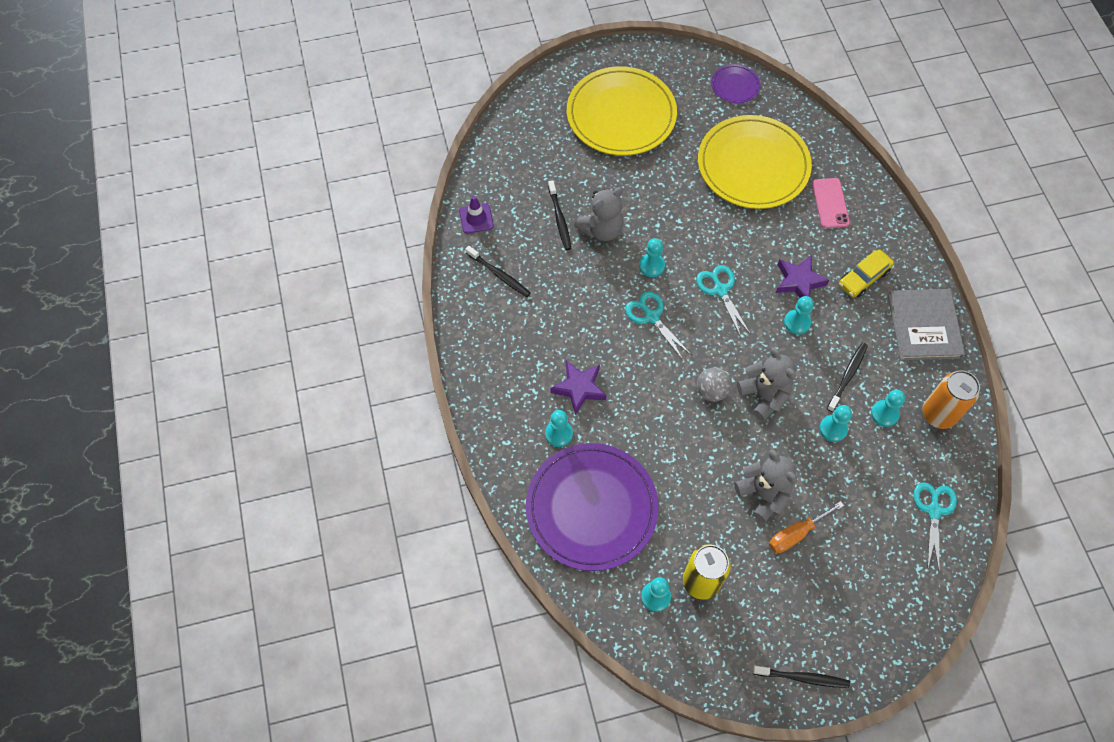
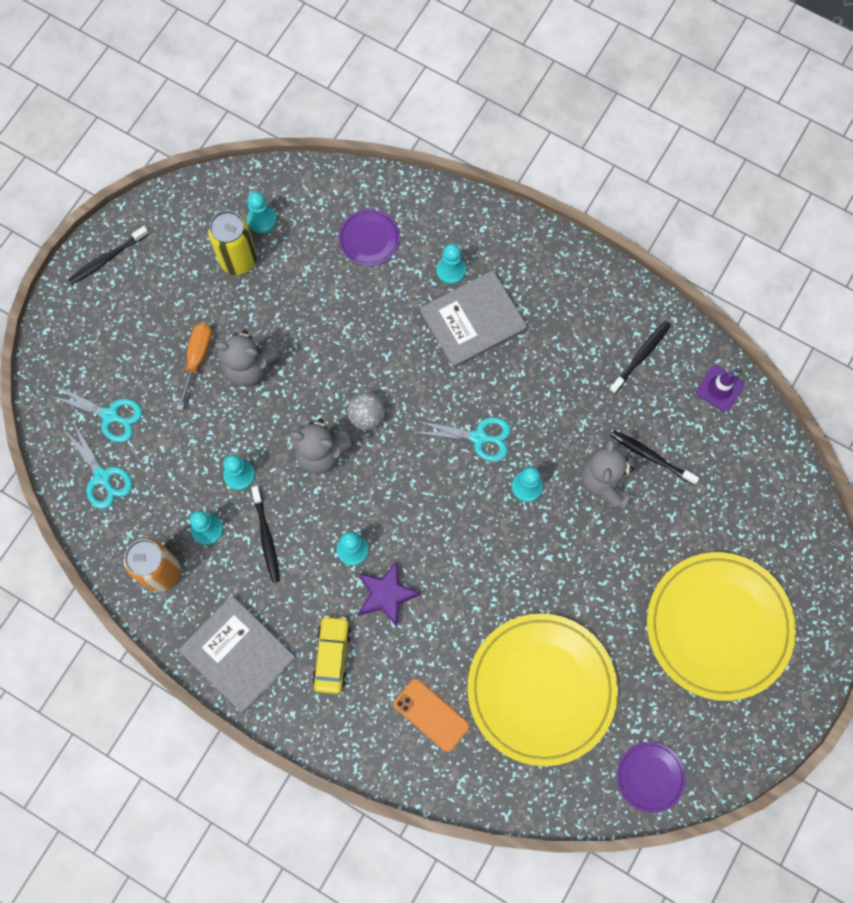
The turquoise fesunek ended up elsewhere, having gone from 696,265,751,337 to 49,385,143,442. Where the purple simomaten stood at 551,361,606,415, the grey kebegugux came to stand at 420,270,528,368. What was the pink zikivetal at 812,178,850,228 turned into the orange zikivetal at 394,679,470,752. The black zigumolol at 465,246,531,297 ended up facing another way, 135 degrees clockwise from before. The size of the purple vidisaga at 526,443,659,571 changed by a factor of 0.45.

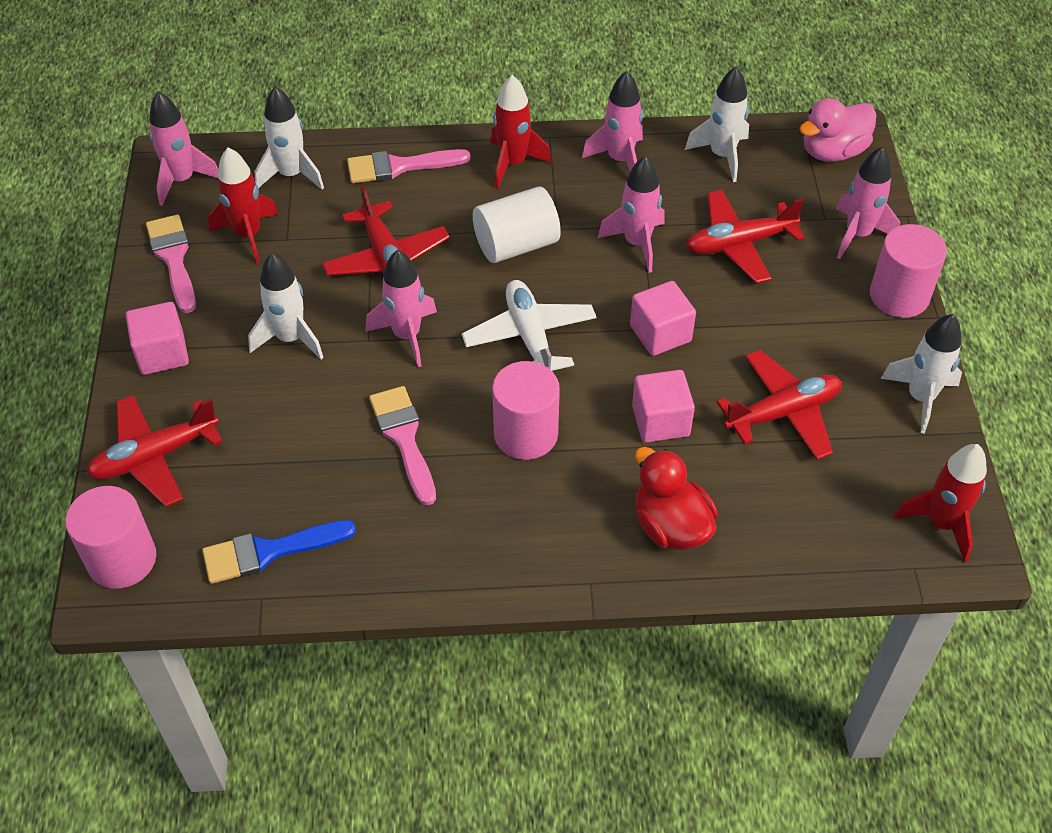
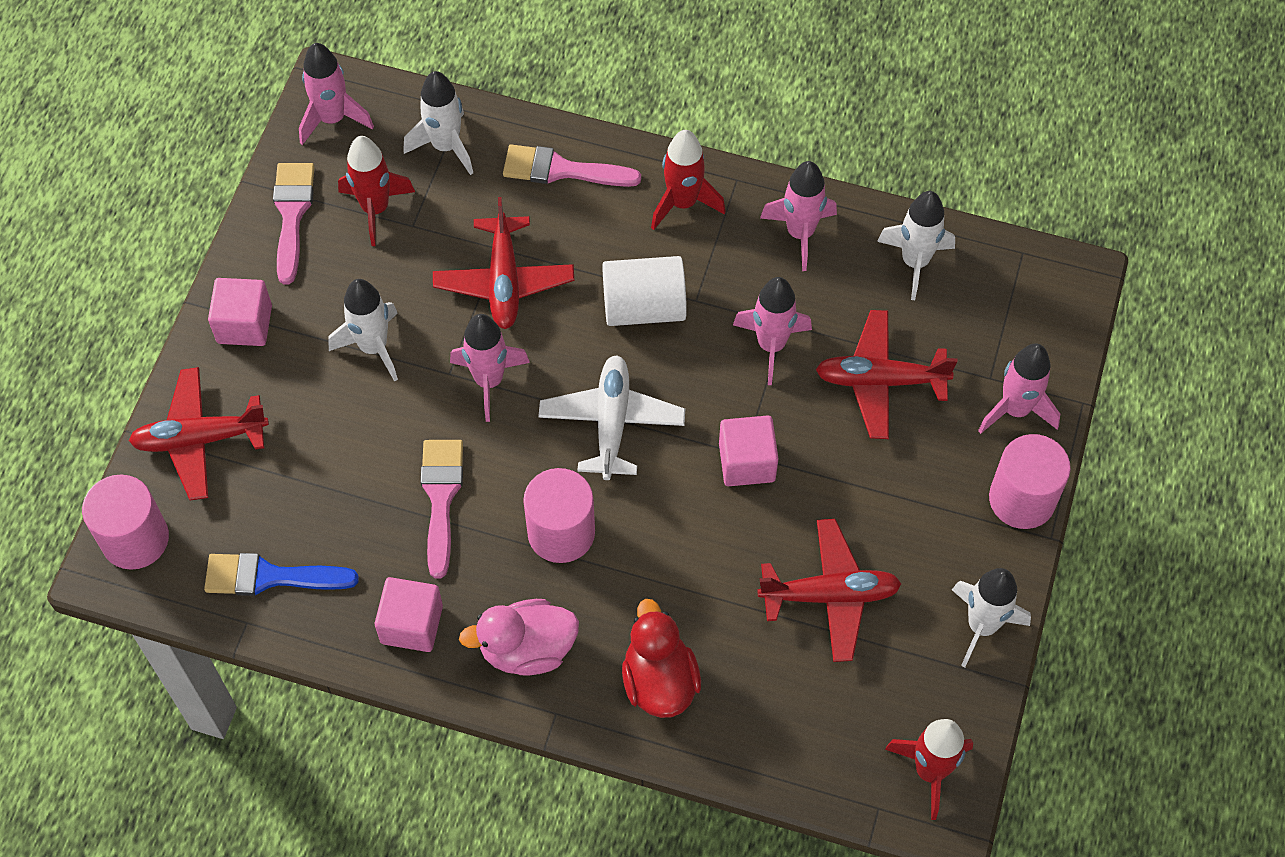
The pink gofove ended up elsewhere, having gone from 632,370,695,443 to 375,577,443,652. The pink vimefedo ended up elsewhere, having gone from 799,98,877,162 to 459,599,579,676.

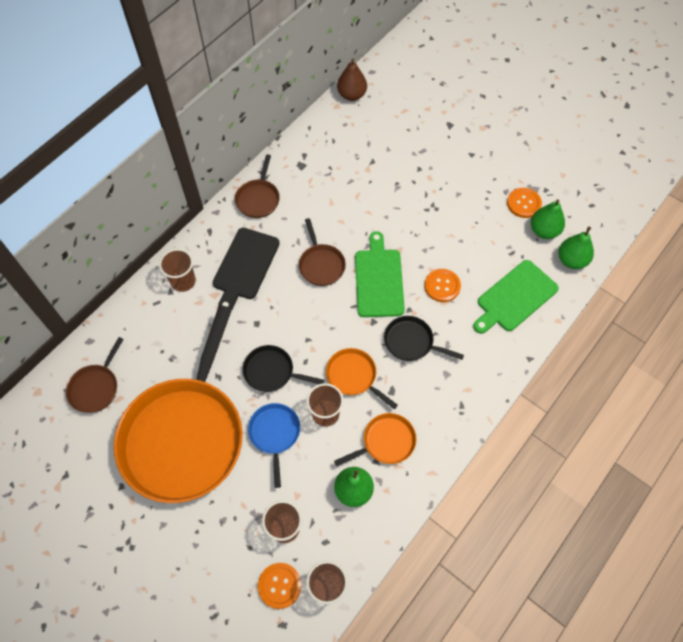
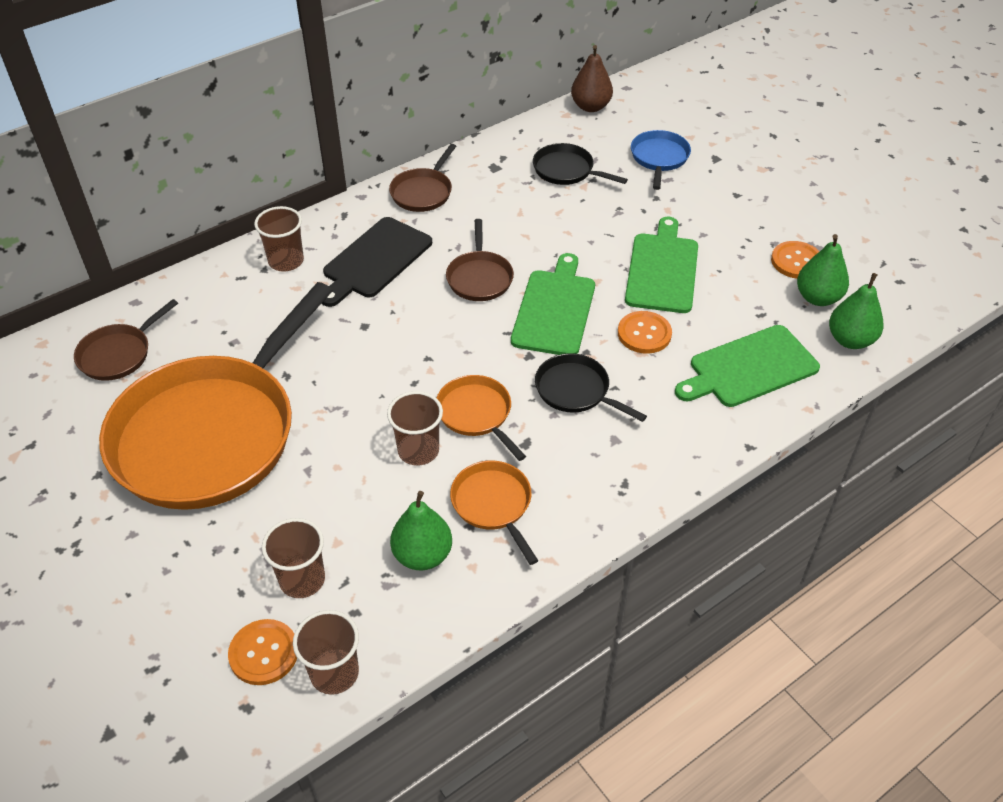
The second view gained the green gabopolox at 625,217,698,313. The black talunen ended up elsewhere, having gone from 243,345,324,392 to 533,143,628,185. The blue talunen ended up elsewhere, having gone from 248,403,300,488 to 631,130,691,190. The orange talunen at 334,413,416,466 ended up facing another way, 105 degrees counterclockwise from before.

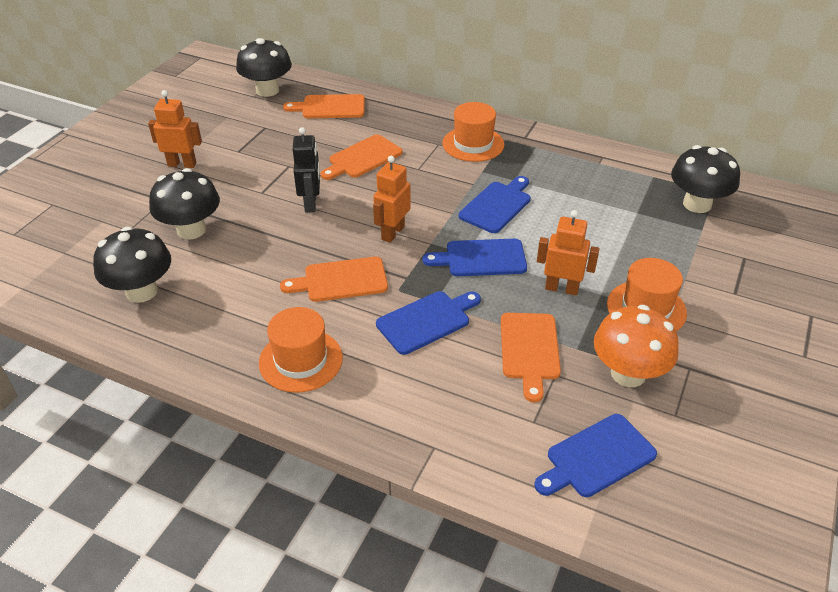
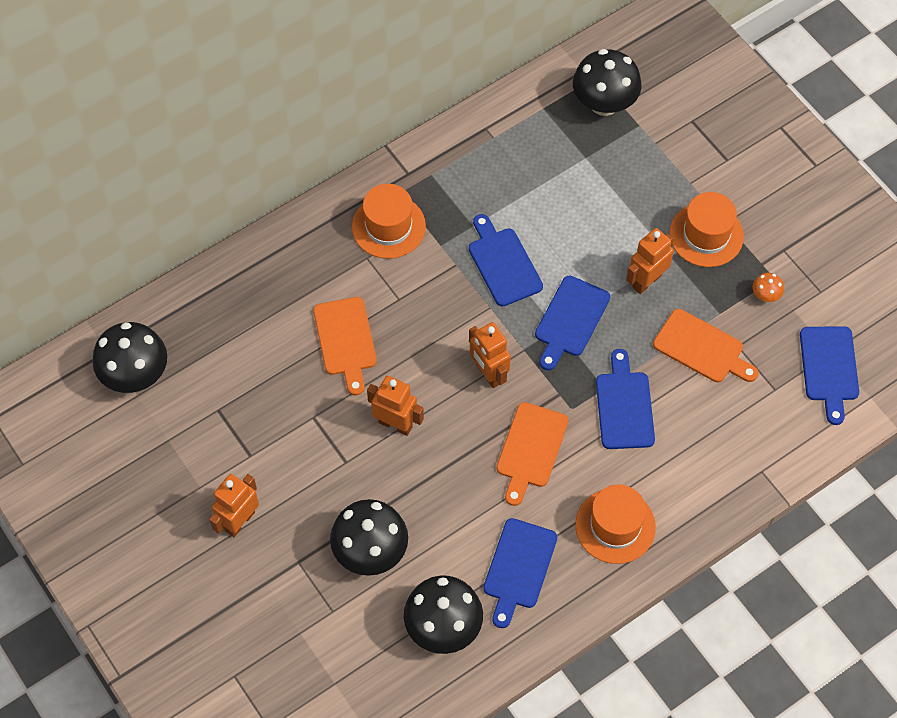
The second view lost the orange gabopolox at 283,94,365,118. The second view gained the blue gabopolox at 483,518,557,628. What was the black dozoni at 293,127,320,213 turned into the orange dozoni at 367,376,424,436. The size of the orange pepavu at 594,305,679,387 changed by a factor of 0.44.

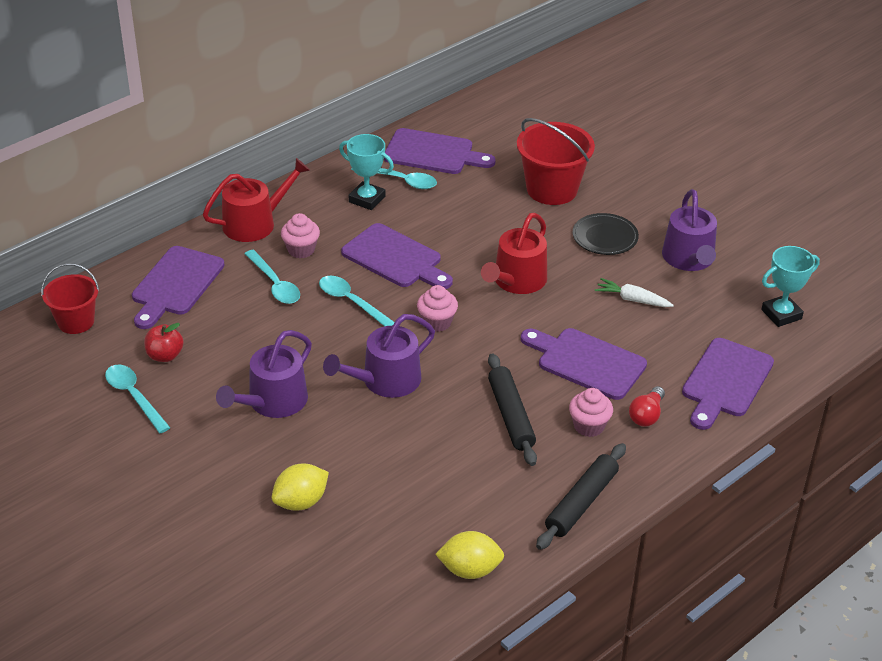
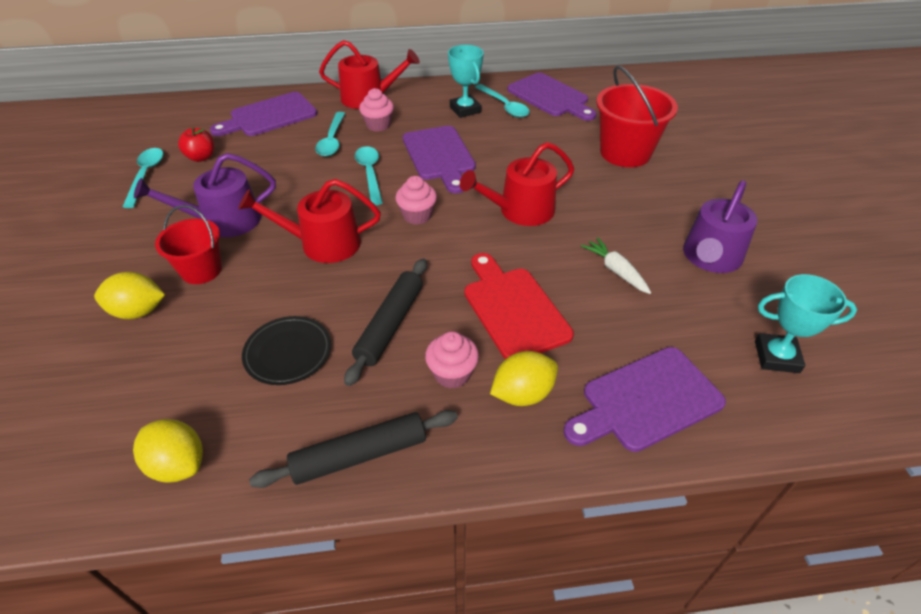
The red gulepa ended up elsewhere, having gone from 41,263,99,334 to 155,205,222,284. The black vidisaga ended up elsewhere, having gone from 573,213,639,255 to 242,316,331,385. Where the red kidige stood at 629,386,665,427, the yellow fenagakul came to stand at 490,351,558,406. What was the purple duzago at 323,314,435,398 turned into the red duzago at 238,179,381,263. What was the purple gabopolox at 521,328,647,400 turned into the red gabopolox at 464,253,574,359.

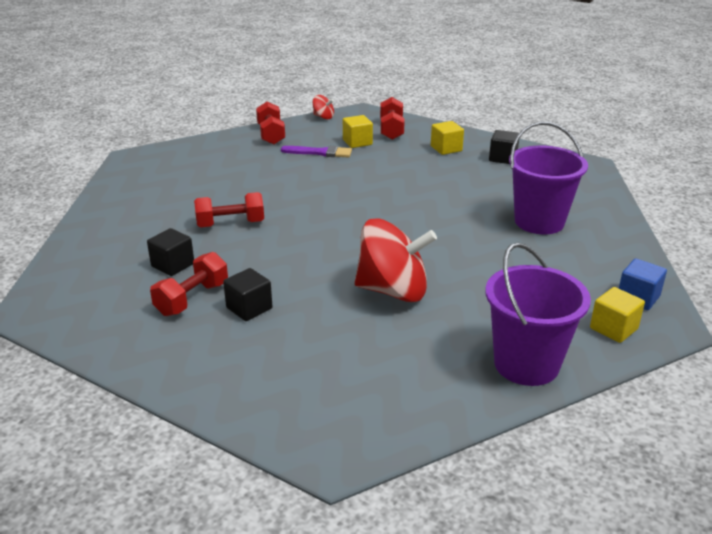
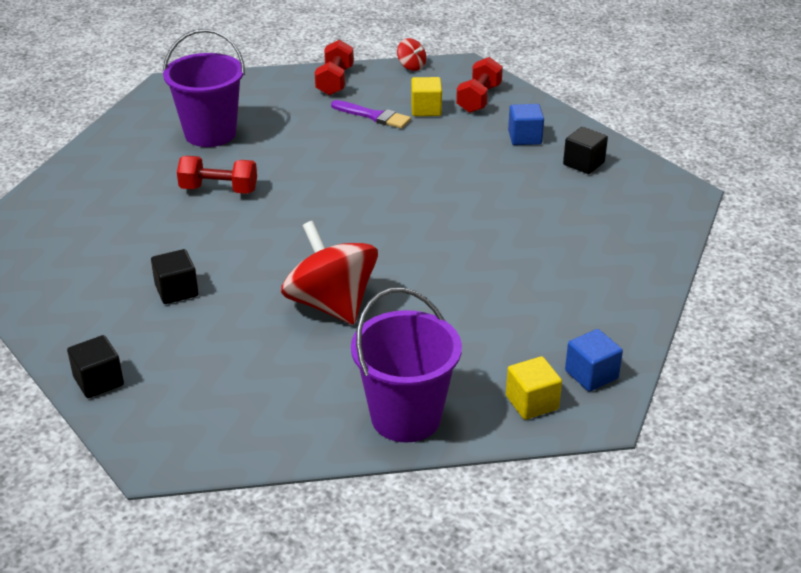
The second view lost the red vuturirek at 150,252,228,316. The black gofove ended up elsewhere, having gone from 147,228,194,276 to 67,335,124,398. The purple gulepa ended up elsewhere, having gone from 509,121,588,234 to 163,29,245,147. What was the yellow gofove at 431,121,464,155 turned into the blue gofove at 508,104,544,145. The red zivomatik at 354,218,437,302 ended up facing another way, 150 degrees counterclockwise from before.

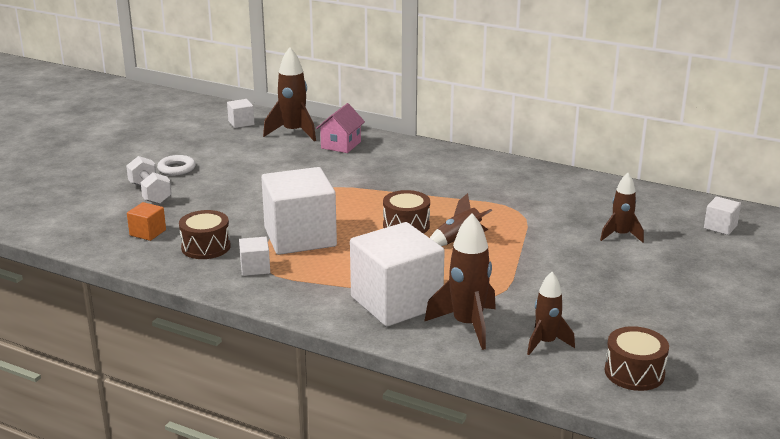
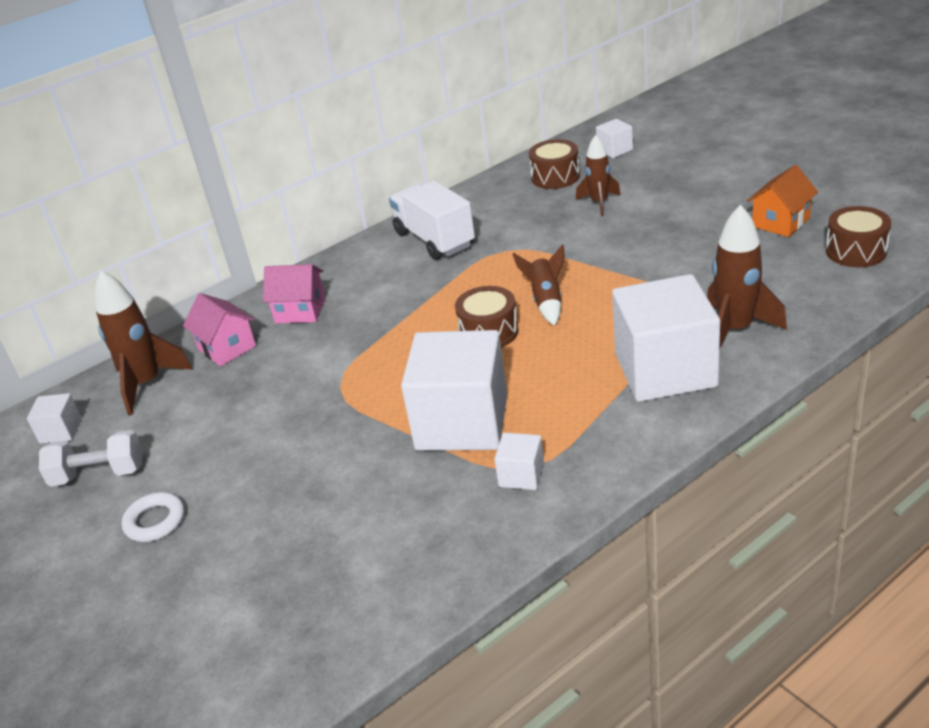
The second view lost the orange gofove at 127,202,166,241. The second view lost the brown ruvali at 527,272,575,355. The second view gained the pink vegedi at 263,264,325,324. The second view gained the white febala at 389,181,475,260. The second view gained the orange vegedi at 747,165,818,237. The white vuturirek ended up elsewhere, having gone from 126,156,172,204 to 39,430,142,487. The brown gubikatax ended up elsewhere, having gone from 179,210,231,259 to 529,139,580,189.

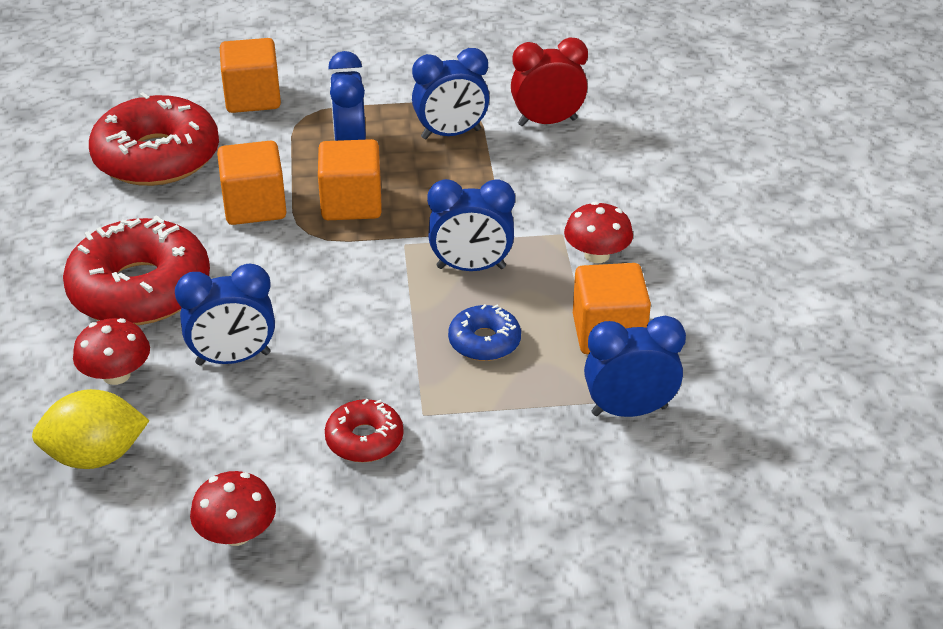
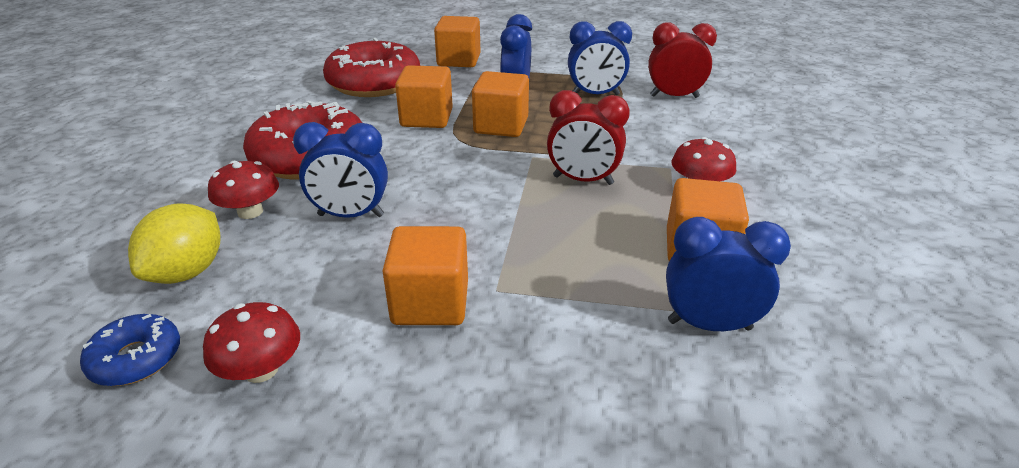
The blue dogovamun ended up elsewhere, having gone from 448,304,521,361 to 80,314,180,386. Where the red dogovamun stood at 325,399,404,462, the orange gofove came to stand at 383,226,468,325. What was the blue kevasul at 427,179,515,271 turned into the red kevasul at 547,90,630,185. The yellow fenagakul at 32,389,150,469 ended up facing another way, 75 degrees counterclockwise from before.

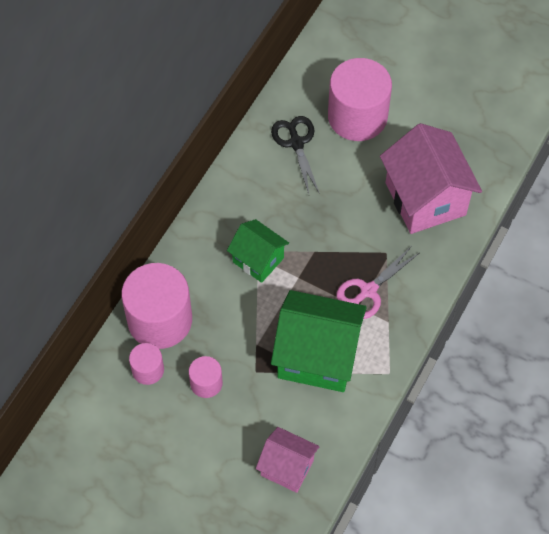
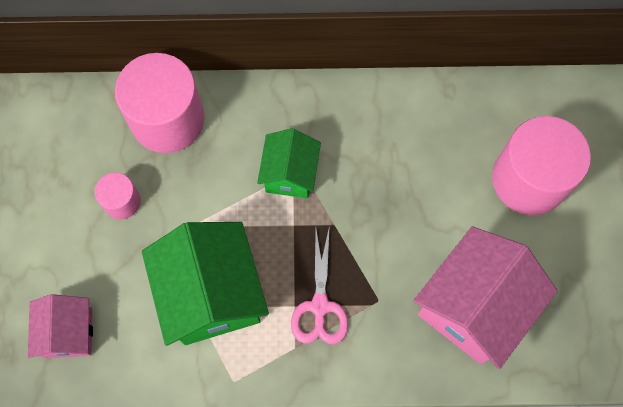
The second view lost the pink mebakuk at 129,343,164,385. The second view lost the black fesunek at 271,116,320,194. The pink fesunek at 337,246,419,319 ended up facing another way, 105 degrees counterclockwise from before.

